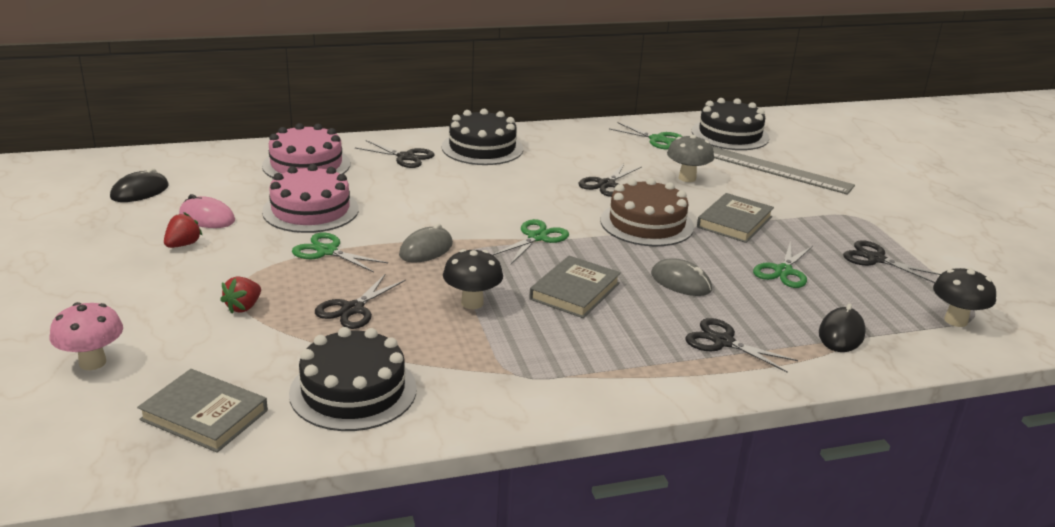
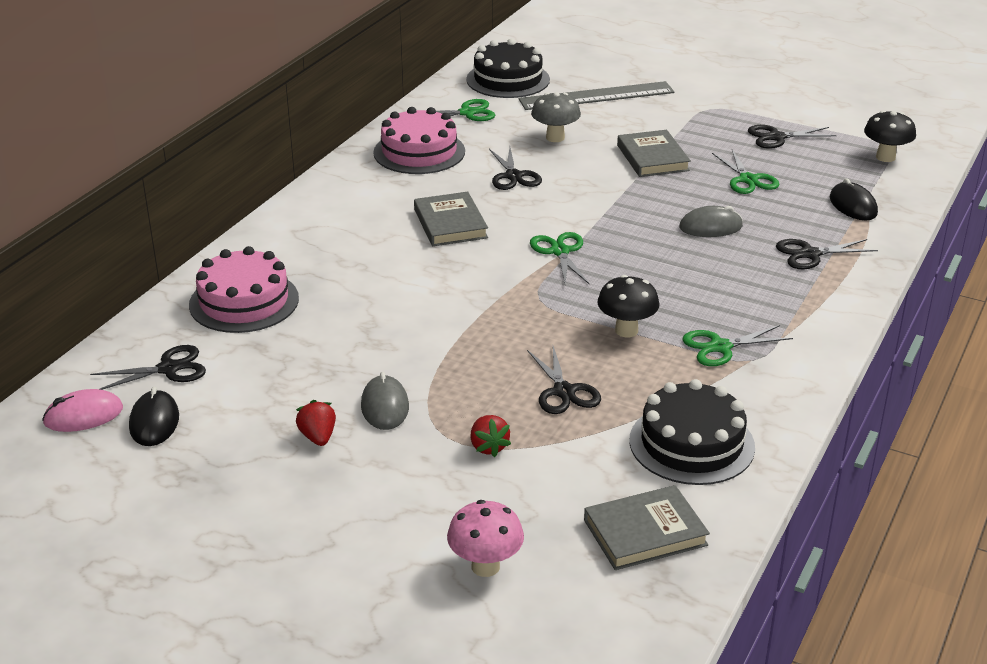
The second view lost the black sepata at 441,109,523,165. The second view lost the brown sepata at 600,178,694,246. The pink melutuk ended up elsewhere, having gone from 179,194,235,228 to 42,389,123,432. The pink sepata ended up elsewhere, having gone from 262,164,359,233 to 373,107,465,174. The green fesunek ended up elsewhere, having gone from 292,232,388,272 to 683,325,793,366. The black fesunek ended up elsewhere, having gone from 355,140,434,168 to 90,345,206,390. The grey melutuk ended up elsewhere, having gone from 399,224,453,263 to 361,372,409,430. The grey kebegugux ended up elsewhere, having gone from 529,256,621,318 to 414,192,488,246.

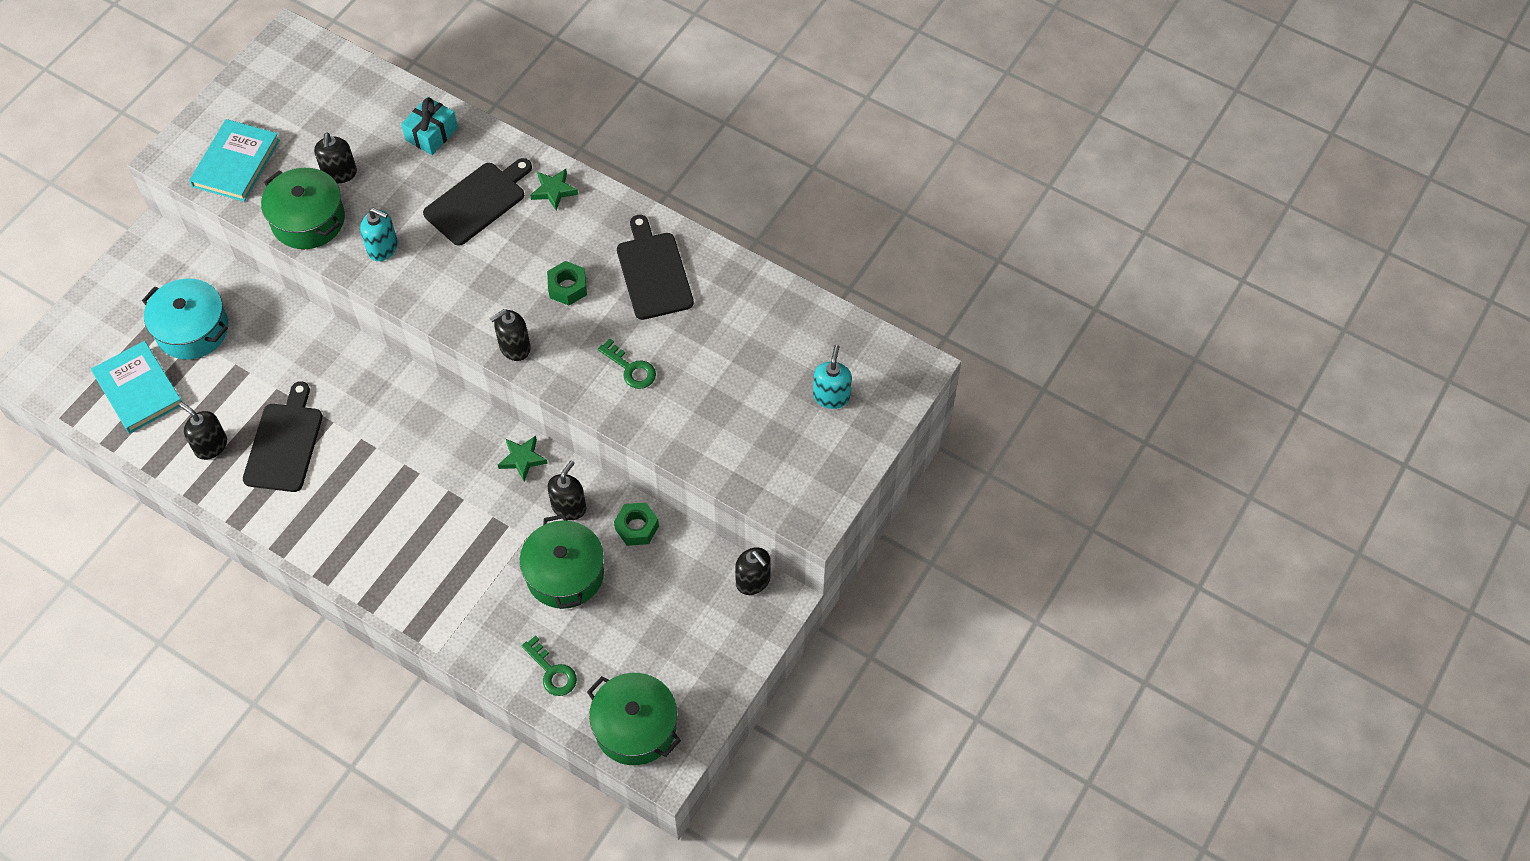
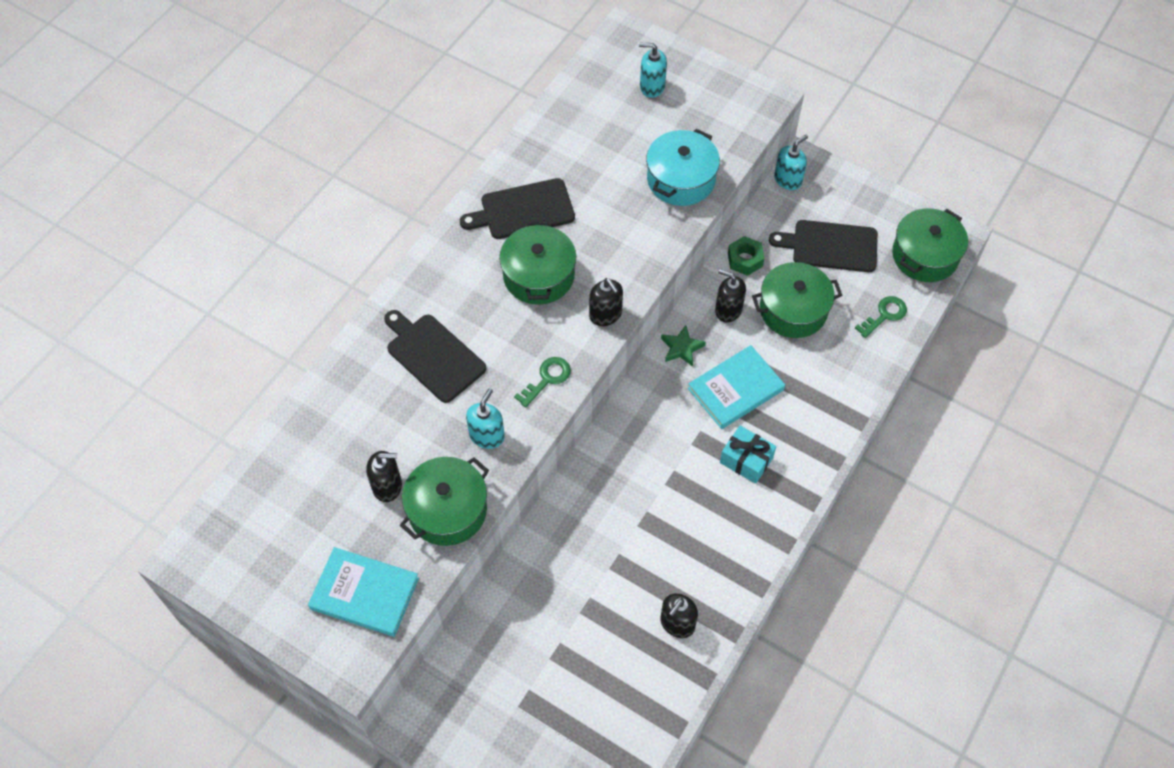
The second view lost the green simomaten at 530,169,578,210. The turquoise kebegugux ended up elsewhere, having gone from 91,341,182,434 to 688,345,785,429. The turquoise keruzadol ended up elsewhere, having gone from 142,278,228,360 to 646,129,720,206. The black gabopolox ended up elsewhere, having gone from 243,381,323,492 to 769,220,878,272. The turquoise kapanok ended up elsewhere, having gone from 401,97,458,155 to 720,426,776,484. The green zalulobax ended up elsewhere, having gone from 598,339,656,389 to 514,357,571,407. Where the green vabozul stood at 547,261,587,306, the green keruzadol came to stand at 499,221,576,305. What was the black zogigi at 735,547,771,595 turned into the turquoise zogigi at 774,135,808,190.

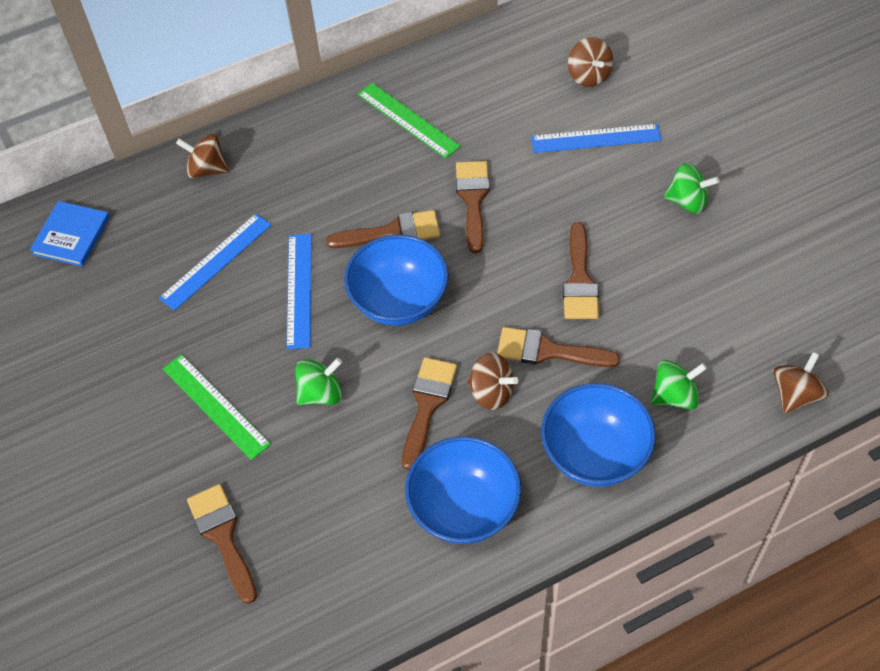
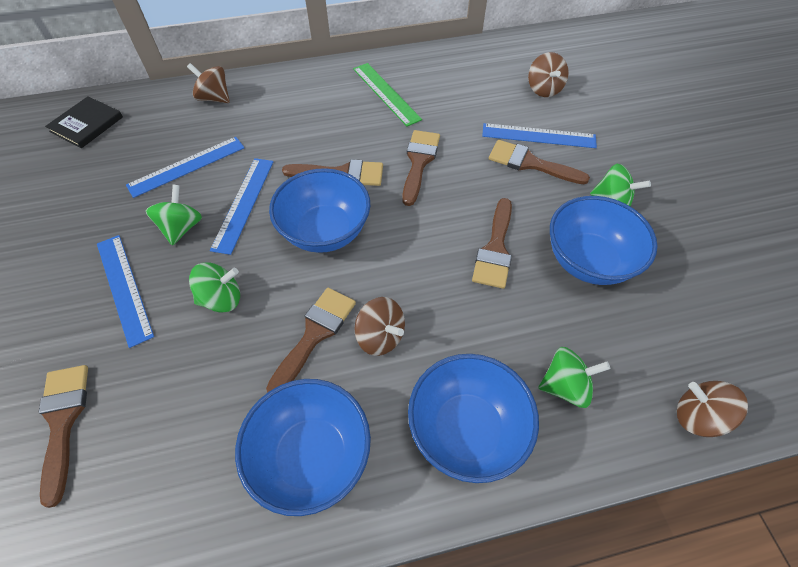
The second view gained the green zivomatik at 146,185,202,246. The second view gained the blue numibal at 550,196,657,285. The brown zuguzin ended up elsewhere, having gone from 497,327,620,367 to 489,140,590,184. What was the blue kebegugux at 30,201,110,267 turned into the black kebegugux at 45,96,123,148. What was the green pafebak at 163,354,271,460 turned into the blue pafebak at 97,235,154,348. The brown zivomatik at 774,352,828,414 ended up facing another way, 105 degrees counterclockwise from before.

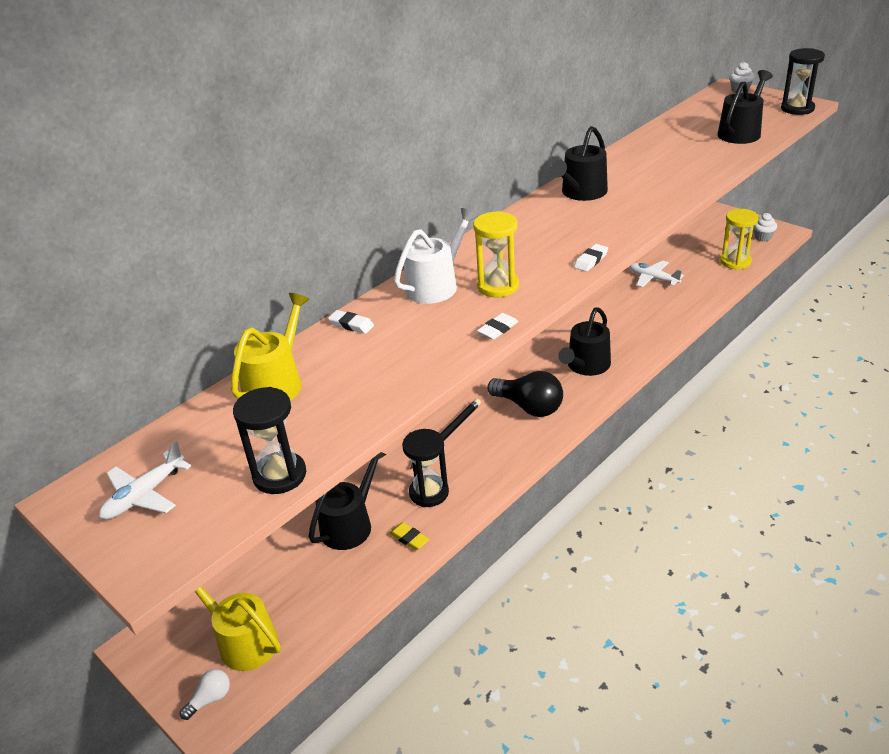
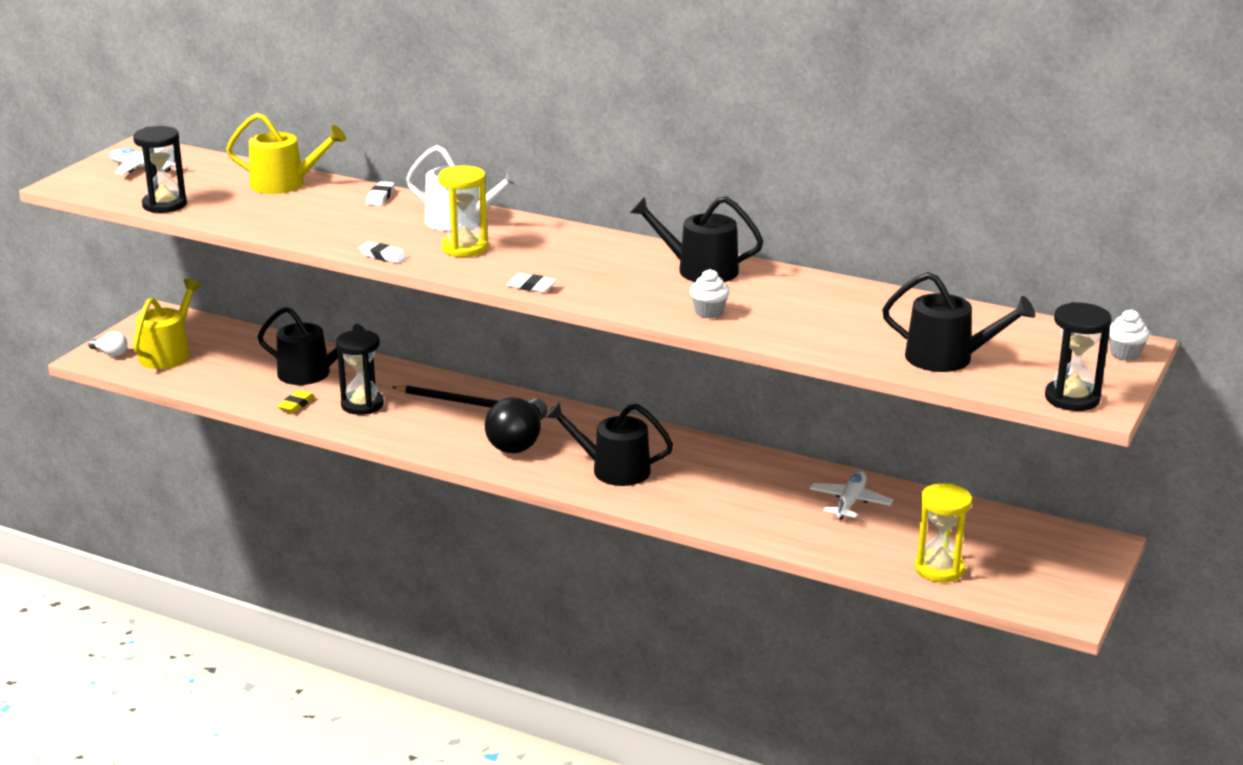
The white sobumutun ended up elsewhere, having gone from 753,213,777,242 to 690,269,730,319.

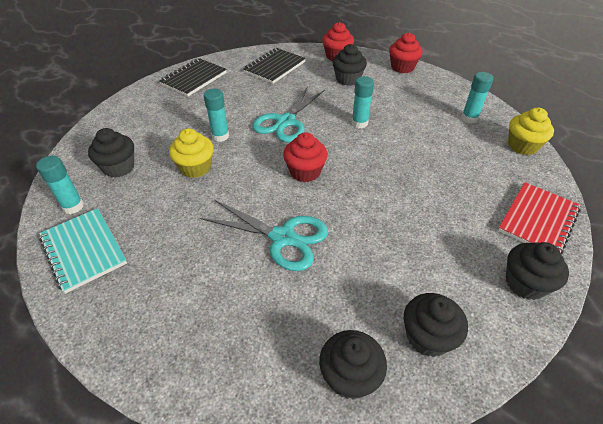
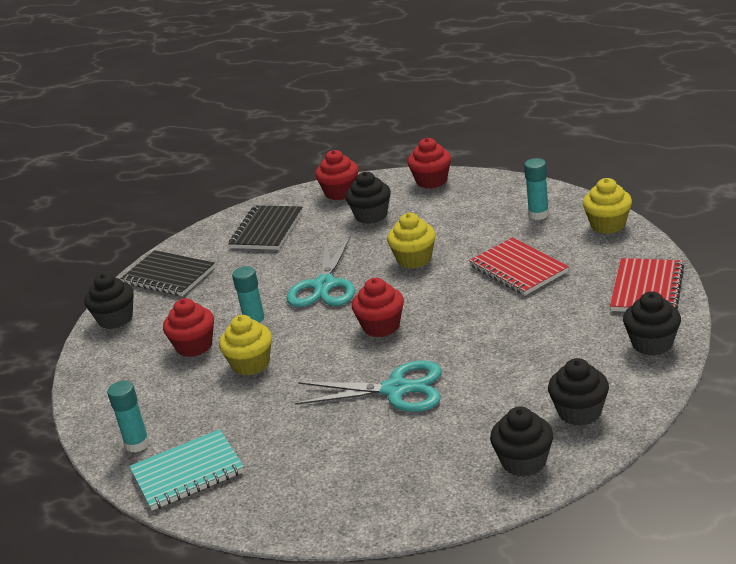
The second view gained the red sobumutun at 163,298,214,357. The second view gained the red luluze at 469,237,569,295. The black sobumutun ended up elsewhere, having gone from 88,128,134,178 to 85,273,134,329. Where the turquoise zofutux stood at 352,76,374,128, the yellow sobumutun came to stand at 387,213,436,268. The turquoise luluze at 39,208,127,294 ended up facing another way, 60 degrees counterclockwise from before. The black luluze at 159,58,227,96 ended up facing another way, 75 degrees counterclockwise from before.

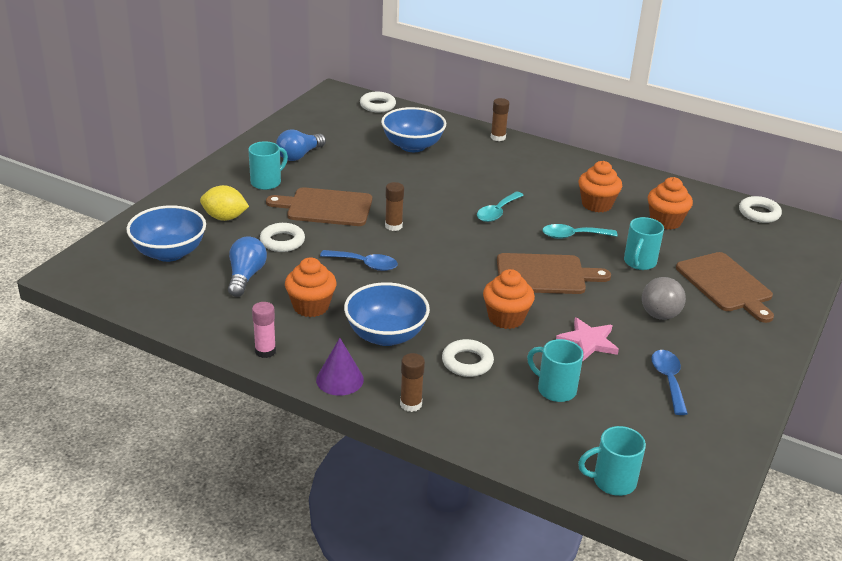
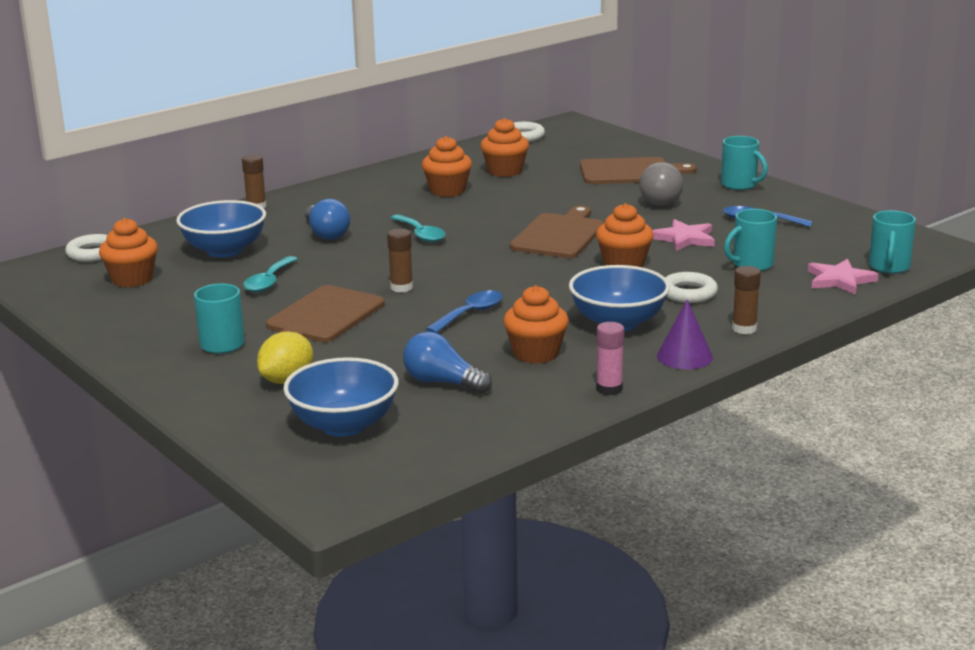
The second view lost the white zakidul at 260,223,305,252. The second view gained the orange sobumutun at 99,218,158,287. The second view gained the pink simomaten at 808,259,878,295. The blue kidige ended up elsewhere, having gone from 276,129,326,161 to 305,199,350,240. The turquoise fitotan ended up elsewhere, having gone from 542,224,618,239 to 243,256,297,293. The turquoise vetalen ended up elsewhere, having gone from 624,217,664,270 to 721,136,768,190.

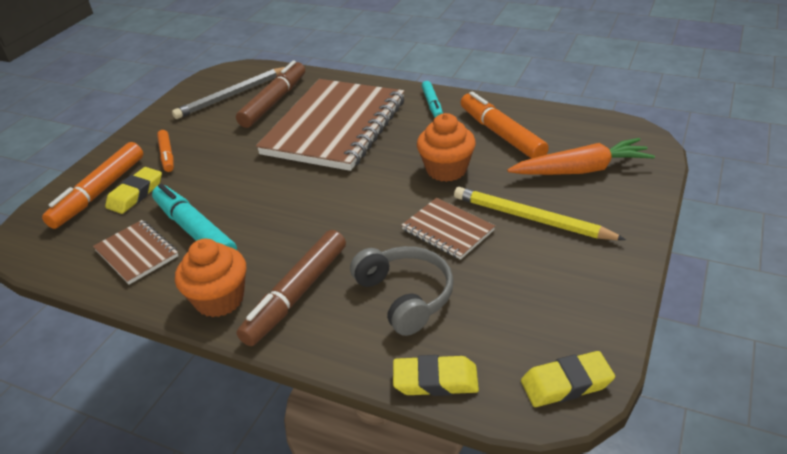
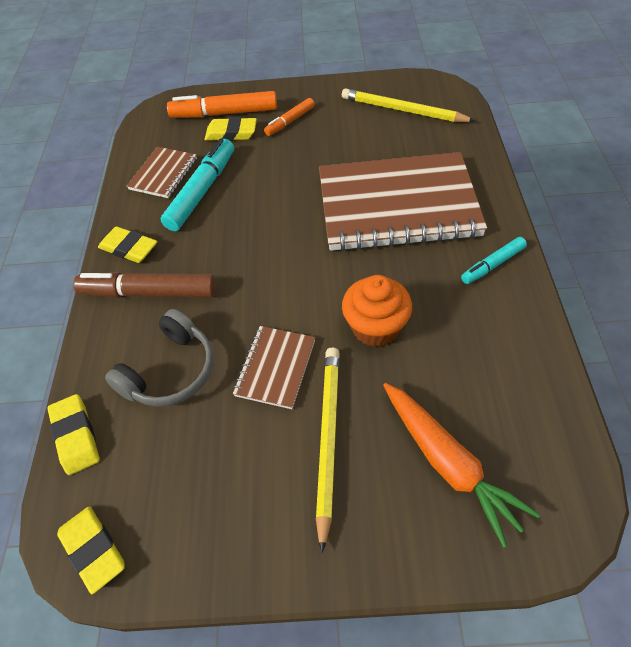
The second view lost the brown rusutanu at 236,60,305,128. The second view lost the orange rusutanu at 460,92,549,159. Where the orange sobumutun stood at 175,239,246,317, the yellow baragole came to stand at 98,226,158,263. What was the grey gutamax at 172,67,285,119 turned into the yellow gutamax at 342,88,475,122.

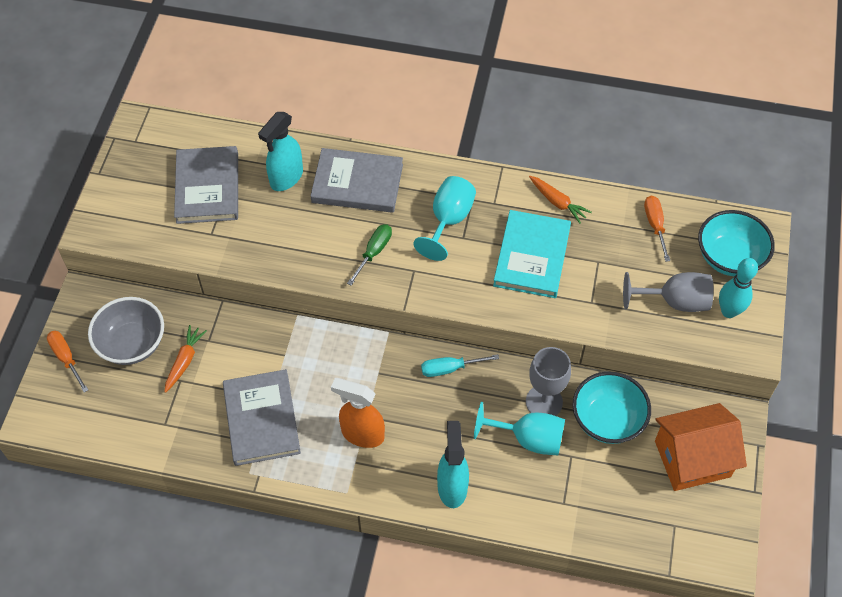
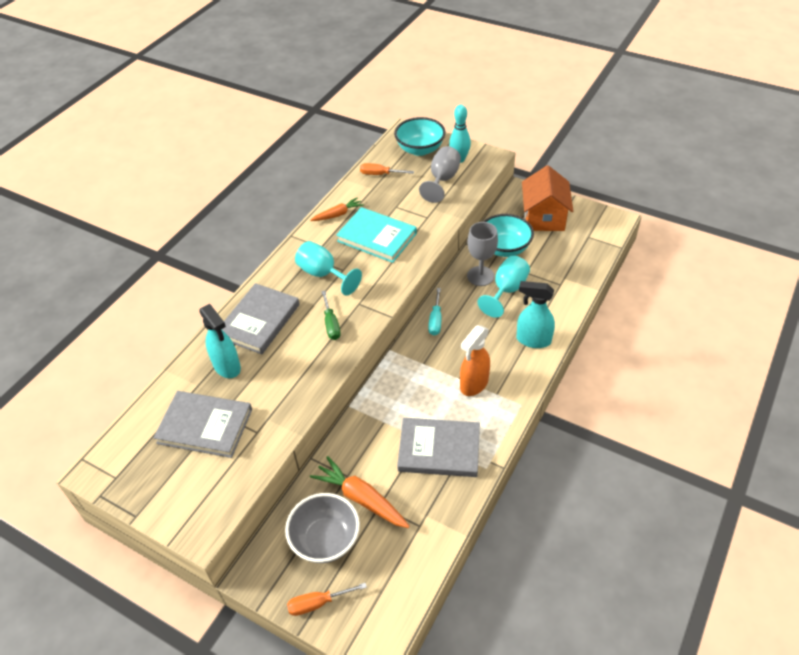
The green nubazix at 347,224,392,286 ended up facing another way, 150 degrees counterclockwise from before. The size of the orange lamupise at 164,325,207,393 changed by a factor of 1.59.

